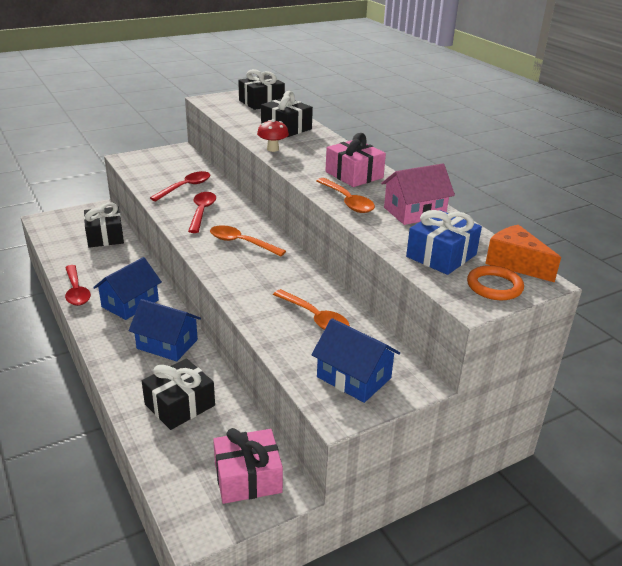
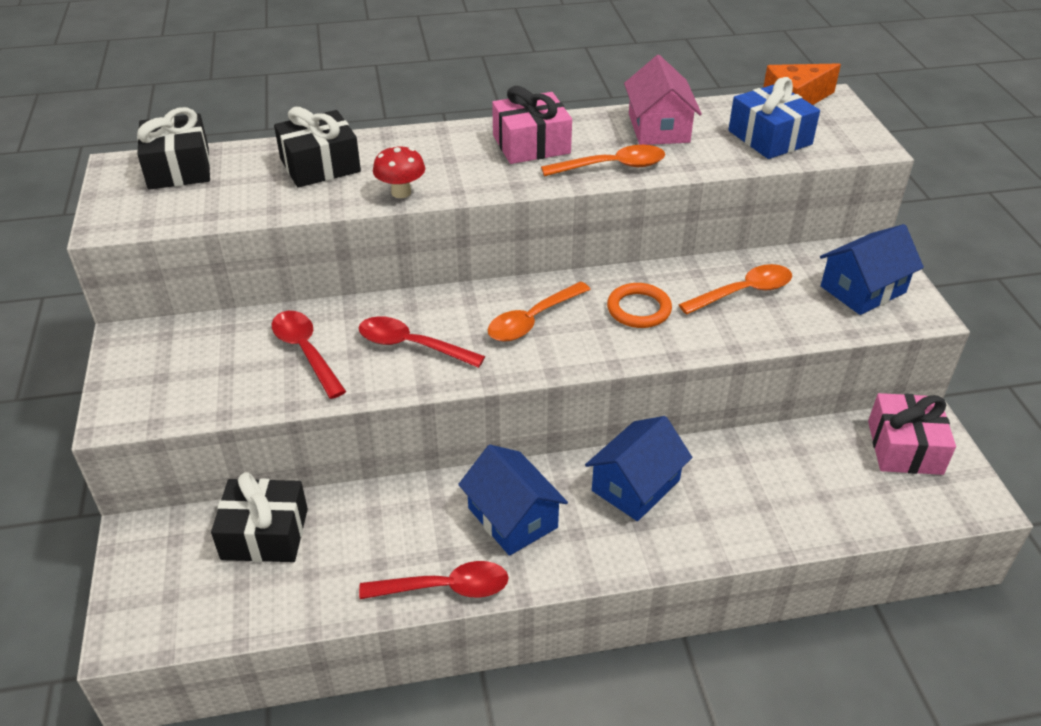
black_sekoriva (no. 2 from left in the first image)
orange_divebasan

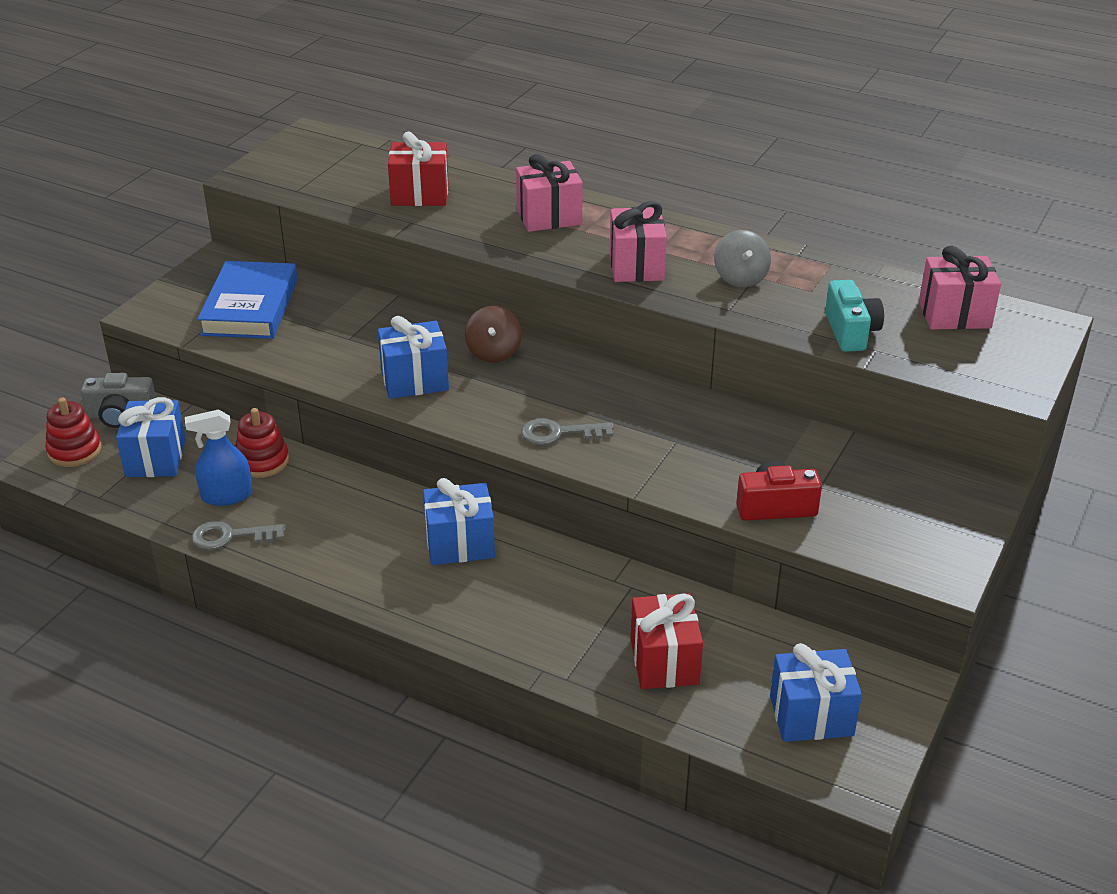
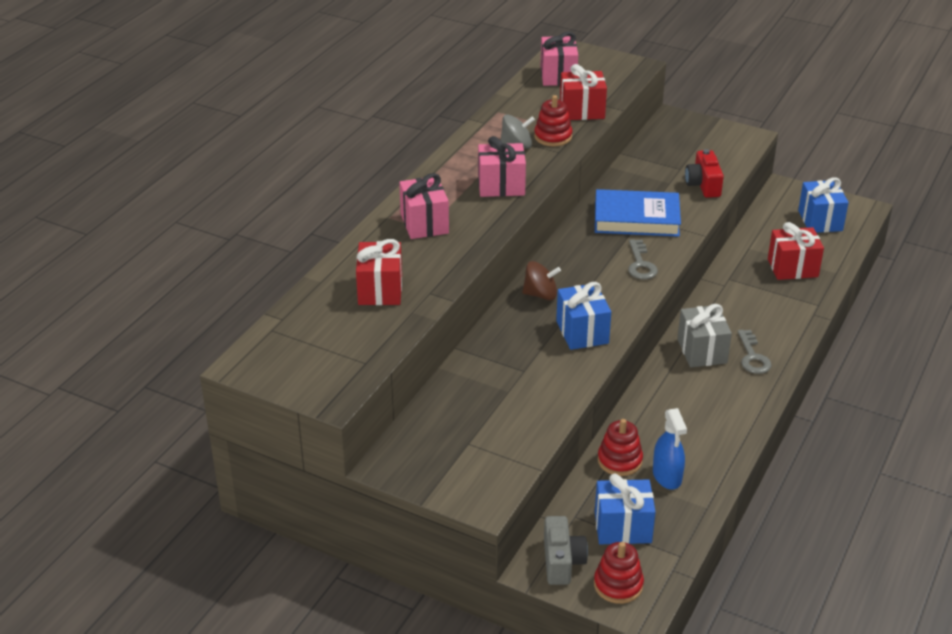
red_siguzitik (no. 1 from left)
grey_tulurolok (no. 2 from left)
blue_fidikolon
red_sekoriva (no. 2 from left)
grey_sekoriva

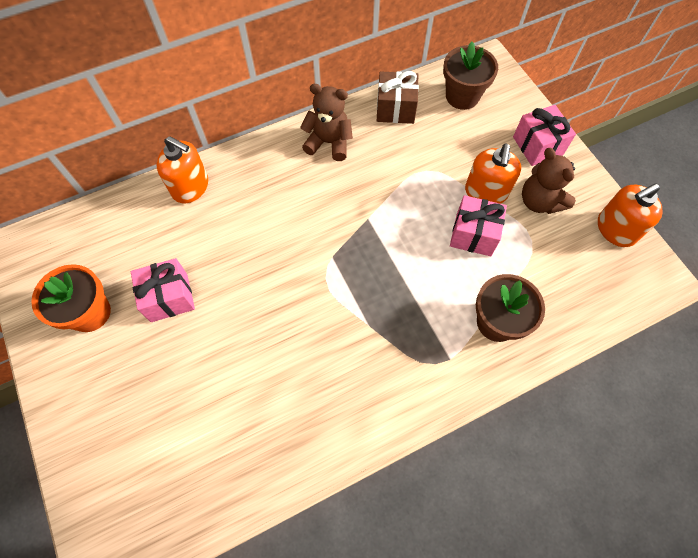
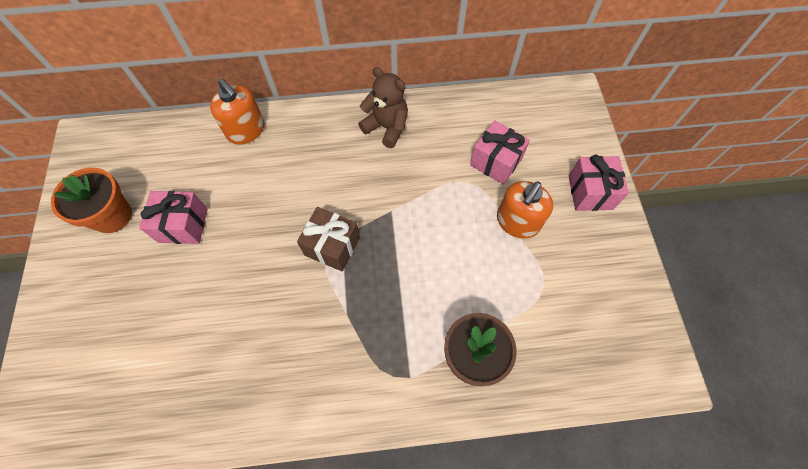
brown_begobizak (no. 1 from left in the first image)
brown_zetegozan (no. 2 from left in the first image)
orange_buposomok (no. 3 from left in the first image)
brown_sekoriva
pink_sekoriva (no. 2 from left)

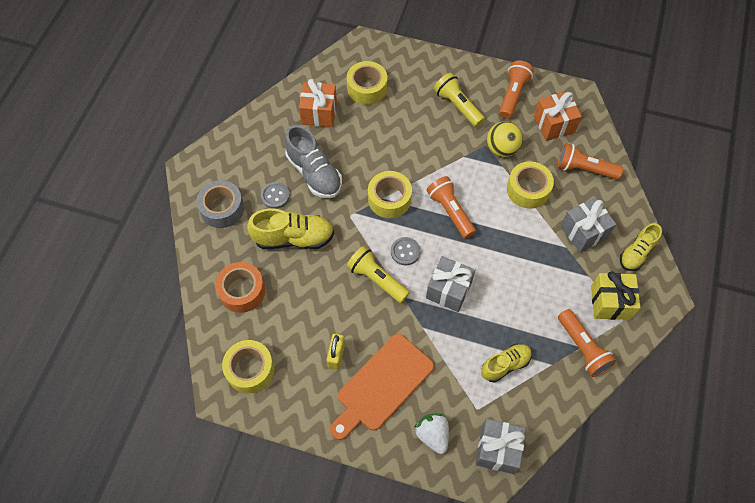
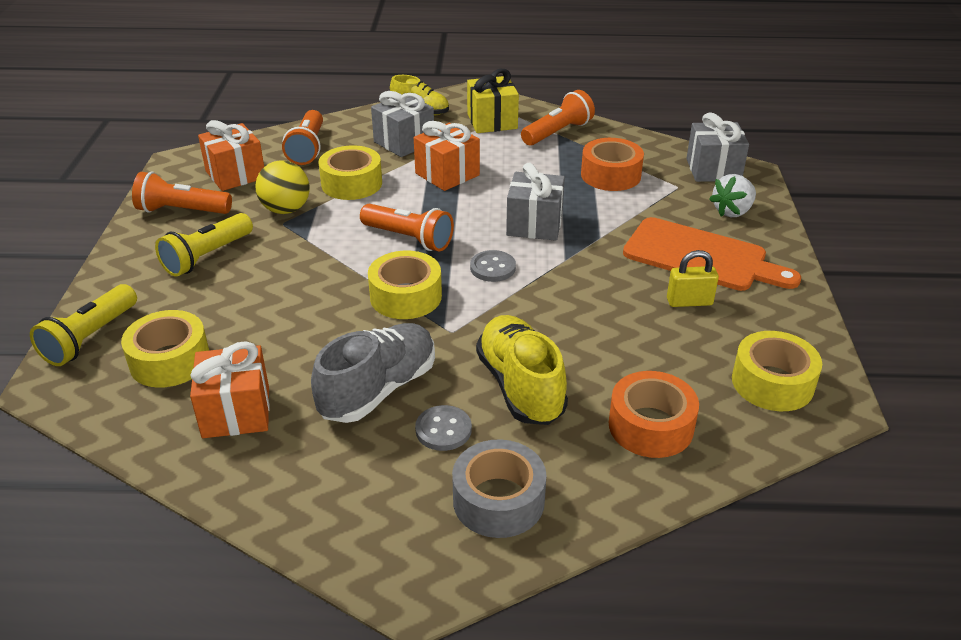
orange_sekoriva (no. 3 from left)
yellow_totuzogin (no. 1 from left)
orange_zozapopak (no. 1 from left)
orange_totuzogin (no. 3 from left)

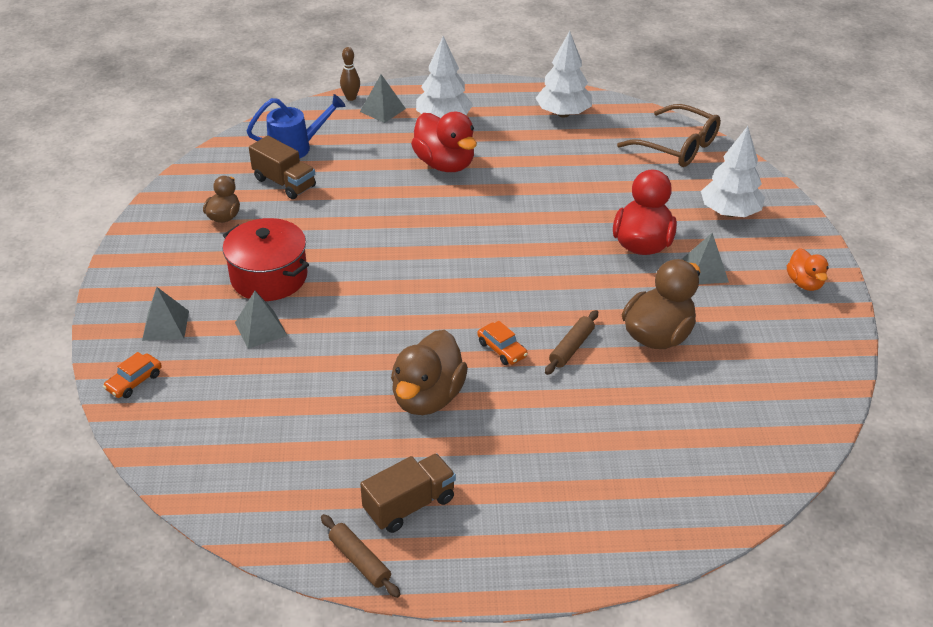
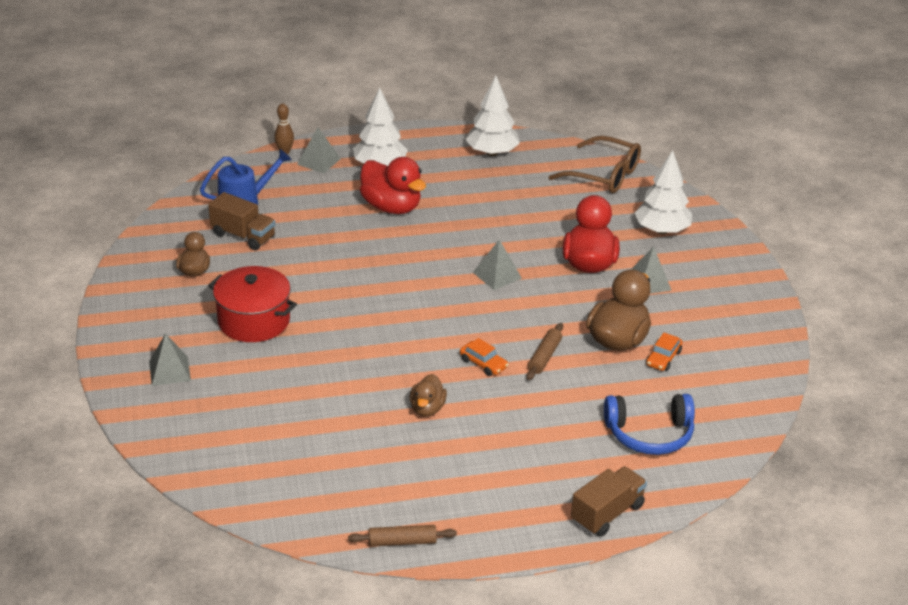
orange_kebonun
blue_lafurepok
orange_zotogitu (no. 2 from left)
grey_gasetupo (no. 3 from left)
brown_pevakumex (no. 2 from left)
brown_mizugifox (no. 1 from left)
brown_kebonun (no. 2 from left)

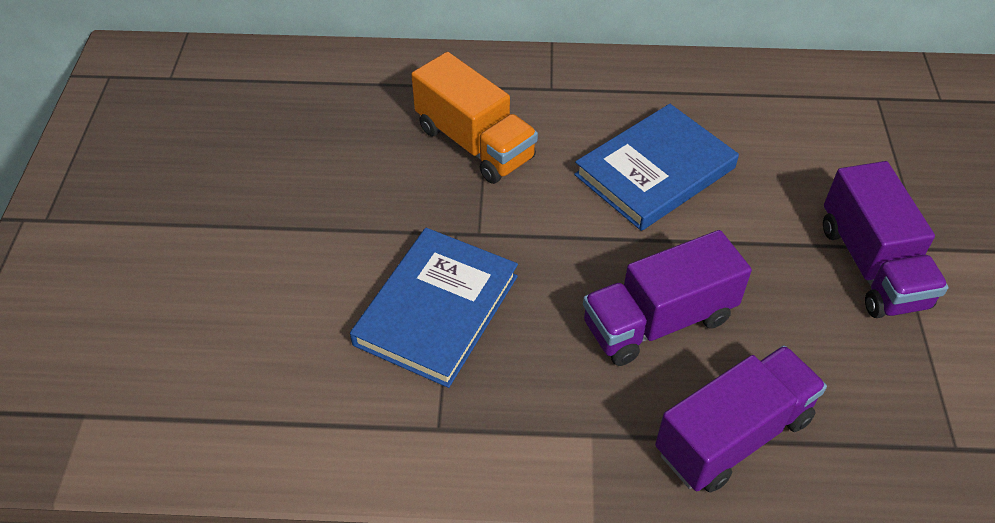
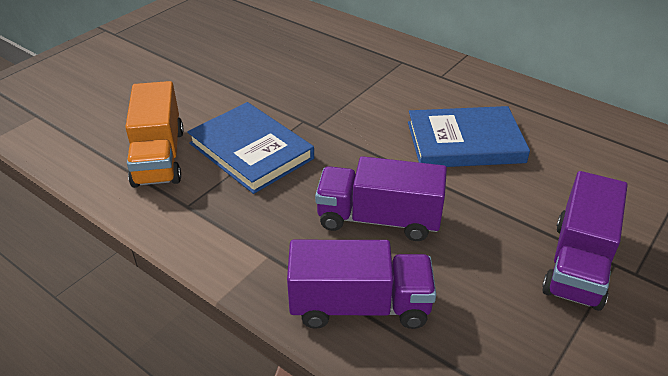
orange_pevakumex
blue_fidikolon (no. 1 from left)

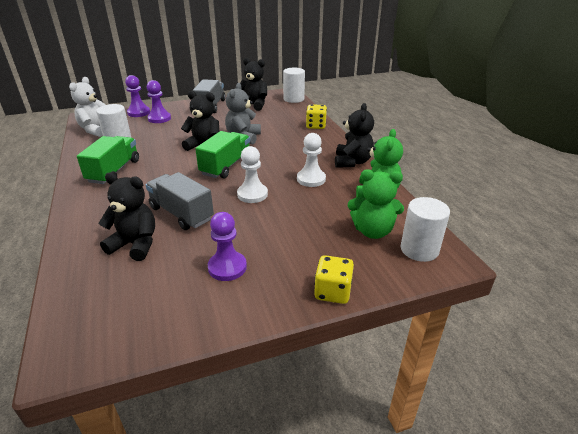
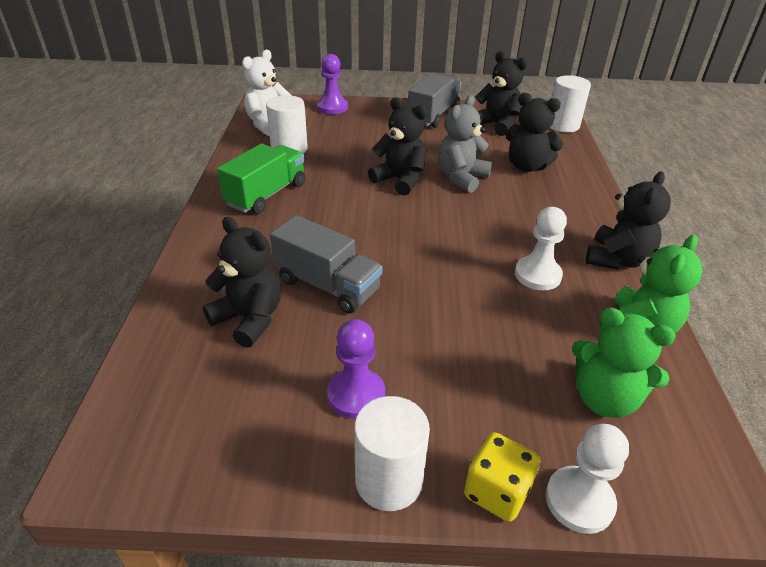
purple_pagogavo (no. 2 from left in the first image)
green_pevakumex (no. 2 from left in the first image)
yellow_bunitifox (no. 1 from left in the first image)
black_zetegozan (no. 4 from left)
white_pagogavo (no. 2 from left)
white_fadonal (no. 2 from left)
grey_pevakumex (no. 1 from left)

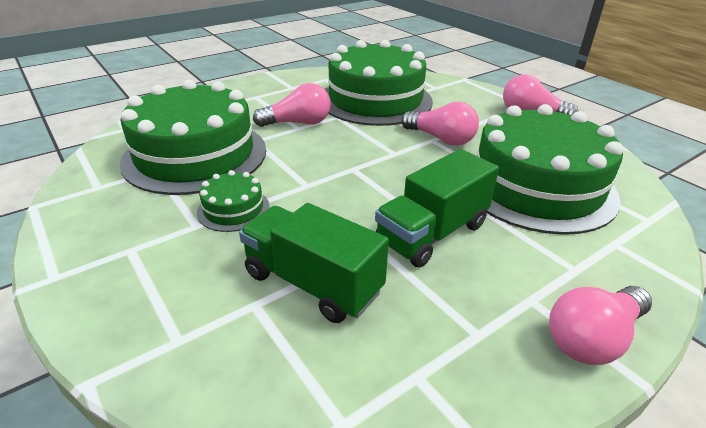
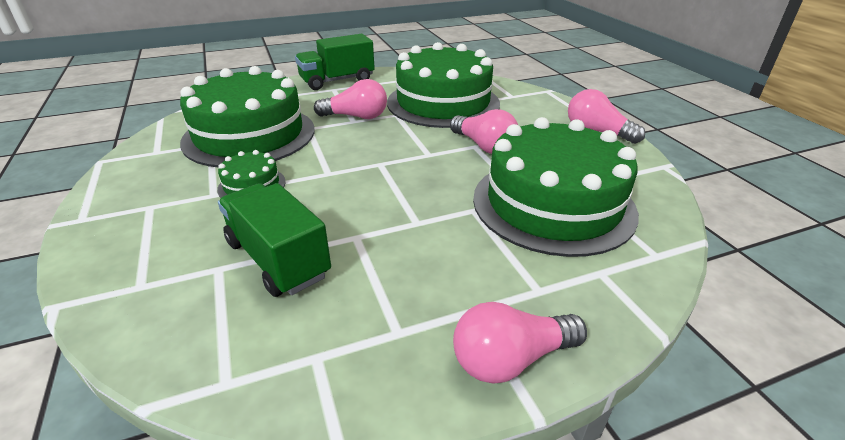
green_pevakumex (no. 2 from left)

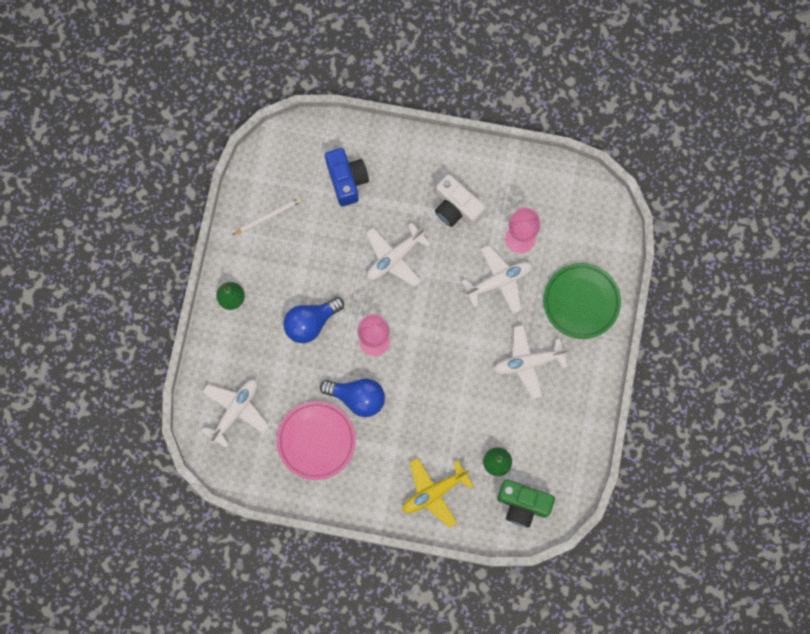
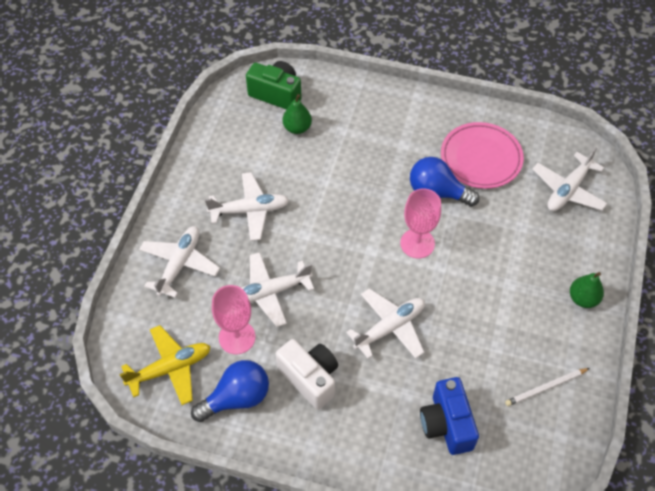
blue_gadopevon (no. 1 from left)
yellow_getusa
white_getusa (no. 1 from left)

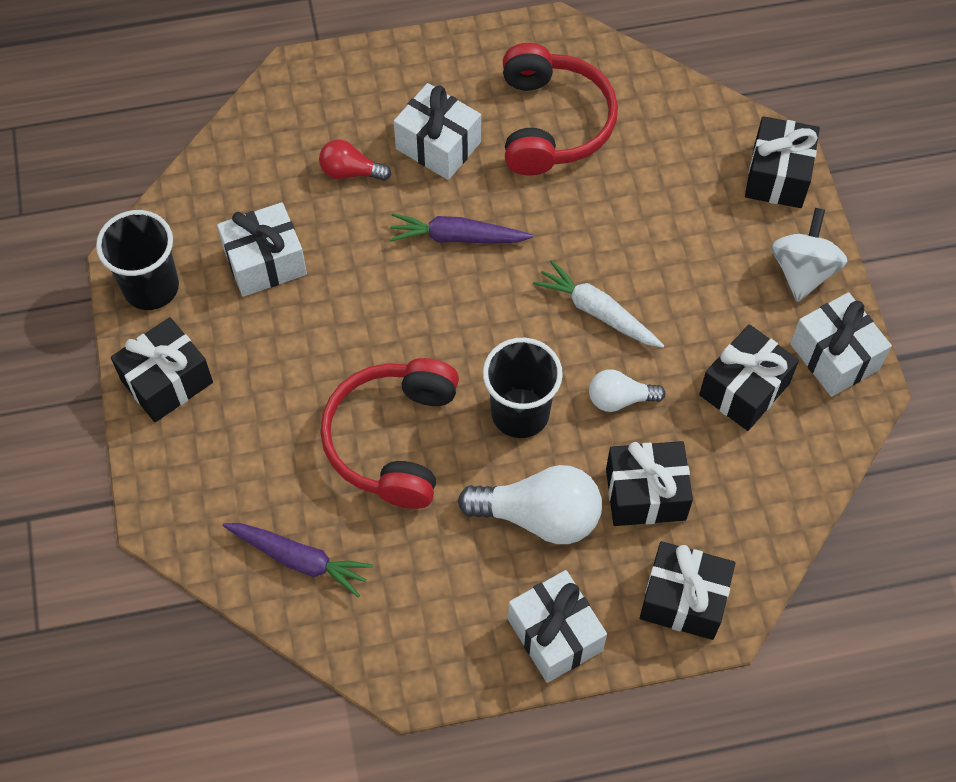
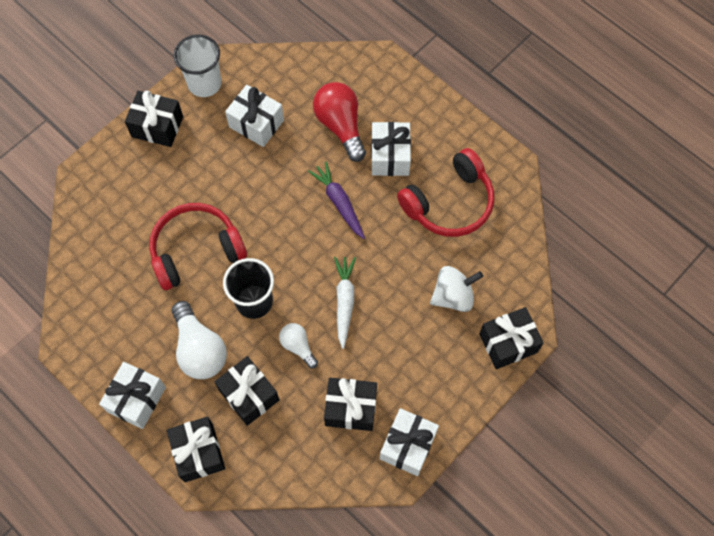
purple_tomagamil (no. 1 from left in the first image)
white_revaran
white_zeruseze
red_gadopevon

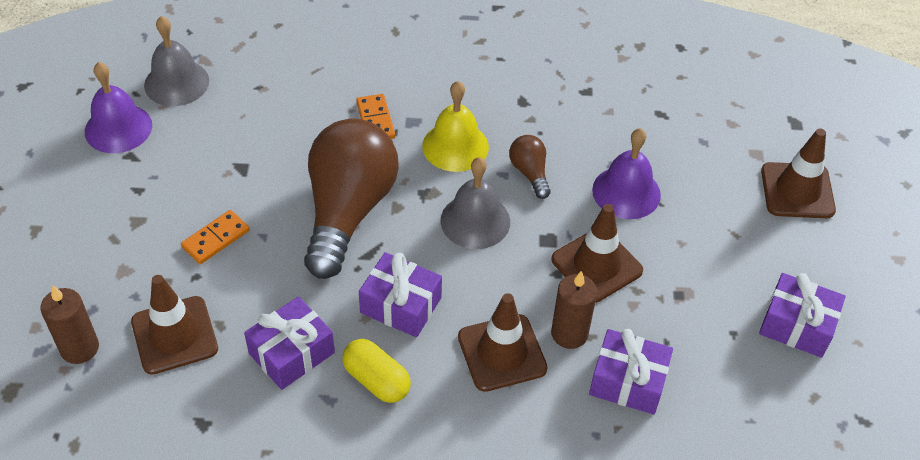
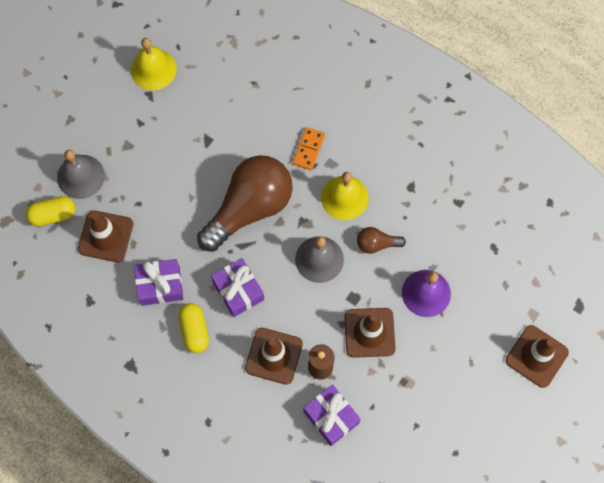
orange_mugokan (no. 1 from left in the first image)
purple_sekoriva (no. 4 from left in the first image)
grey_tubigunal (no. 1 from left)
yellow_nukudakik (no. 1 from left)
yellow_tubigunal (no. 1 from left)
brown_gadopevon (no. 2 from left)

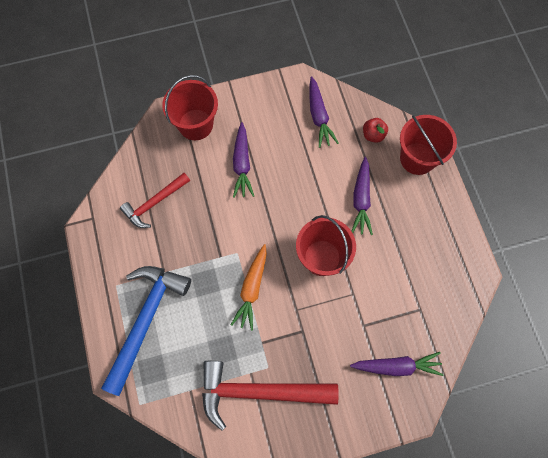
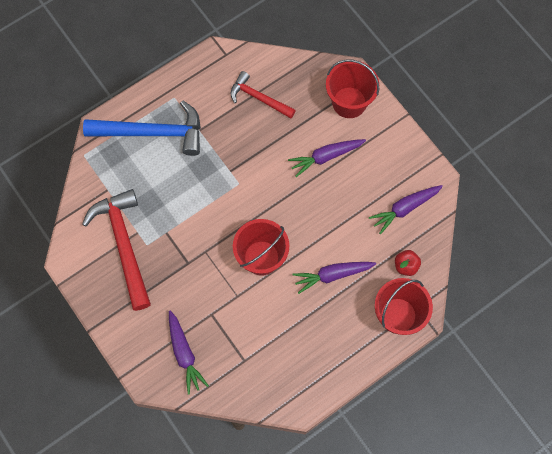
orange_tomagamil

